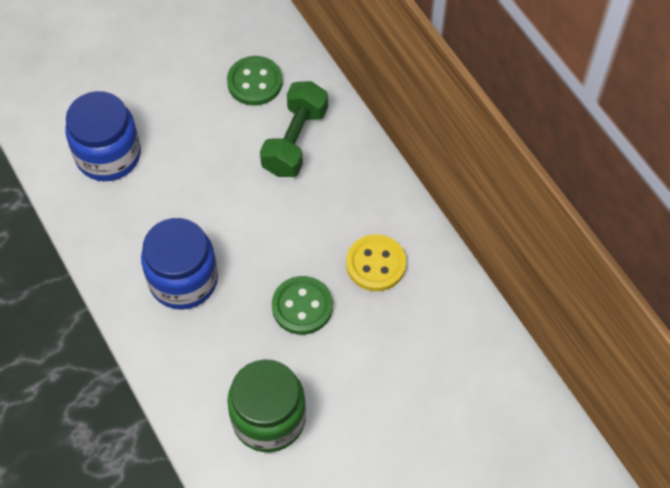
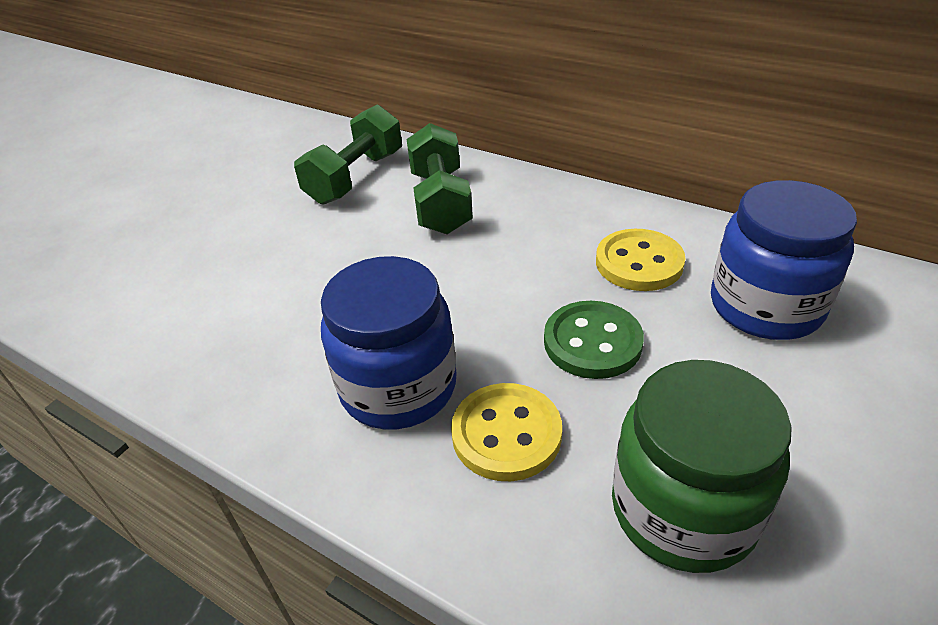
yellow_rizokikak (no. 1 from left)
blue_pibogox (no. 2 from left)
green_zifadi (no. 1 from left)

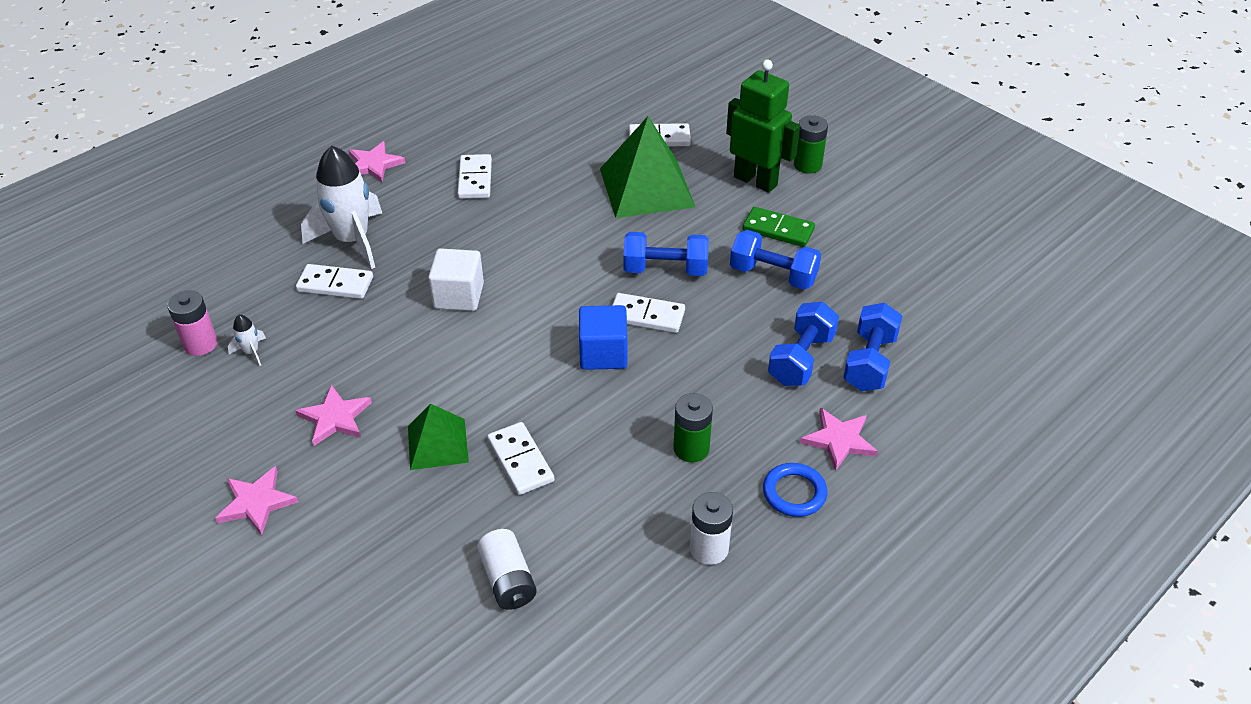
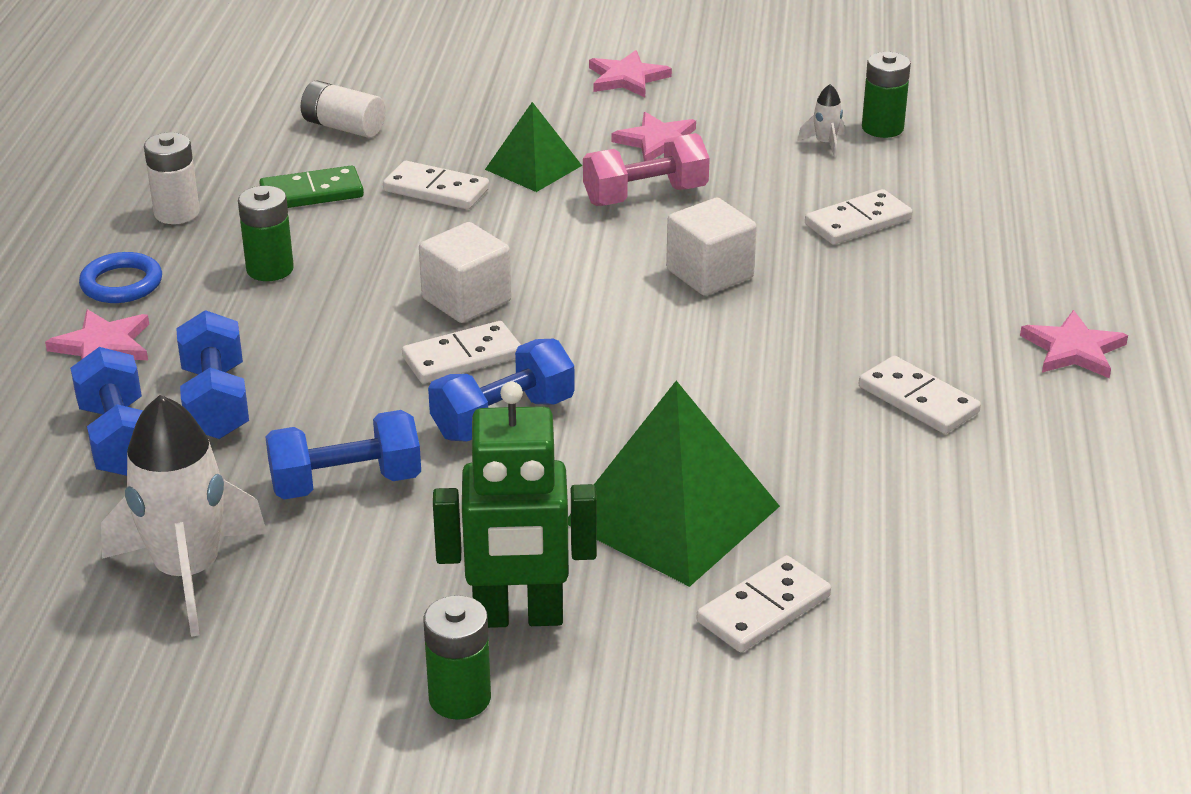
pink_zifadi
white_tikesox (no. 1 from left)
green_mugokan
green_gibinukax (no. 3 from left)
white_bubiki (no. 1 from left)

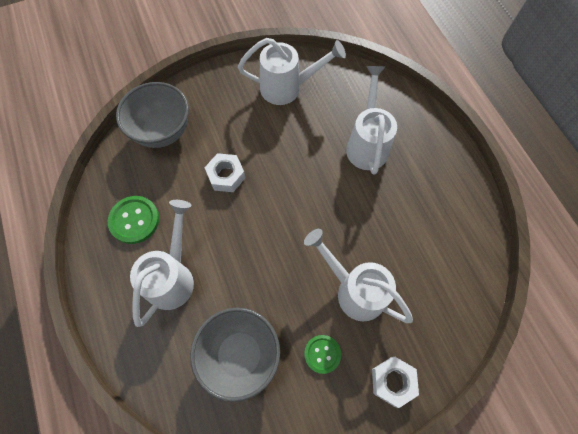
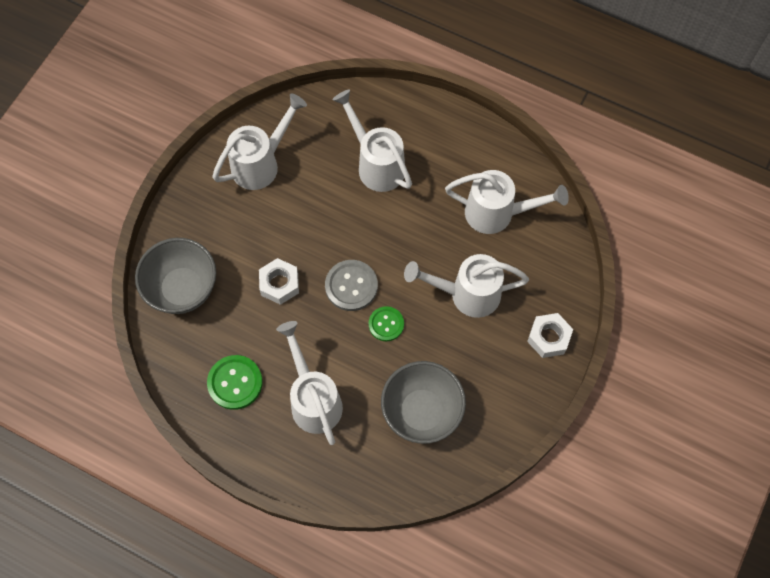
grey_rizokikak
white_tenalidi (no. 5 from left)
green_rizokikak (no. 2 from left)

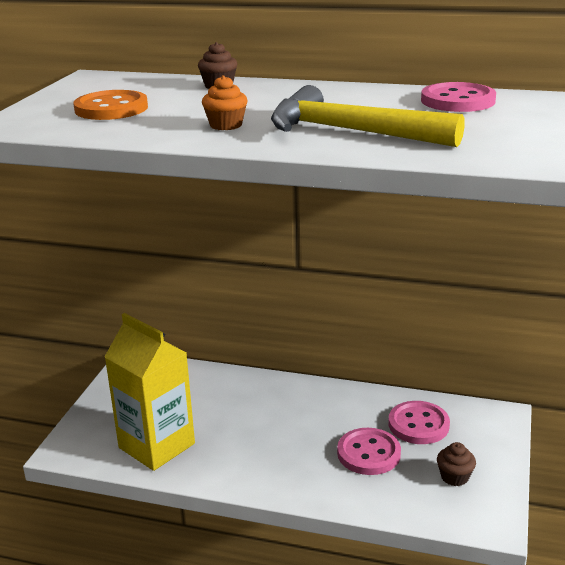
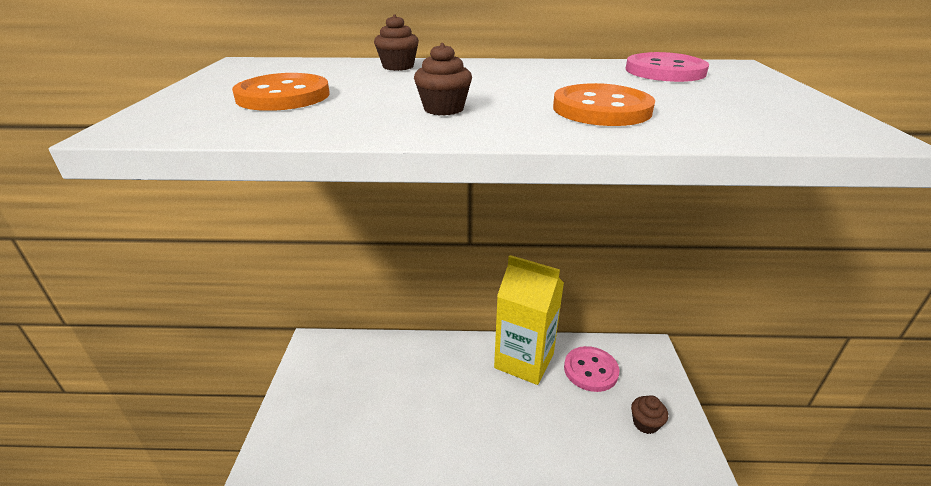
pink_rizokikak (no. 1 from left in the first image)
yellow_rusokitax
orange_rizokikak (no. 2 from left)
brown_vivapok (no. 2 from left)

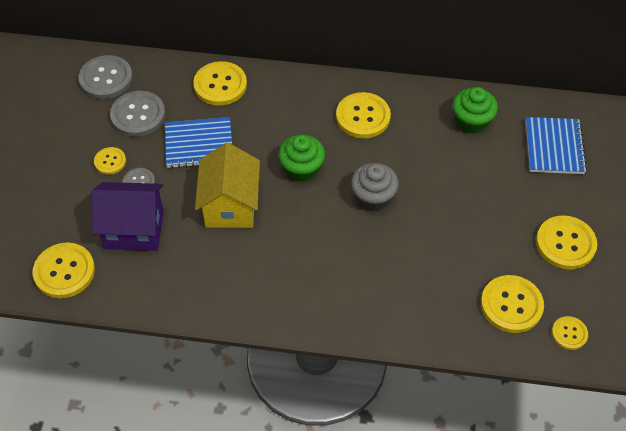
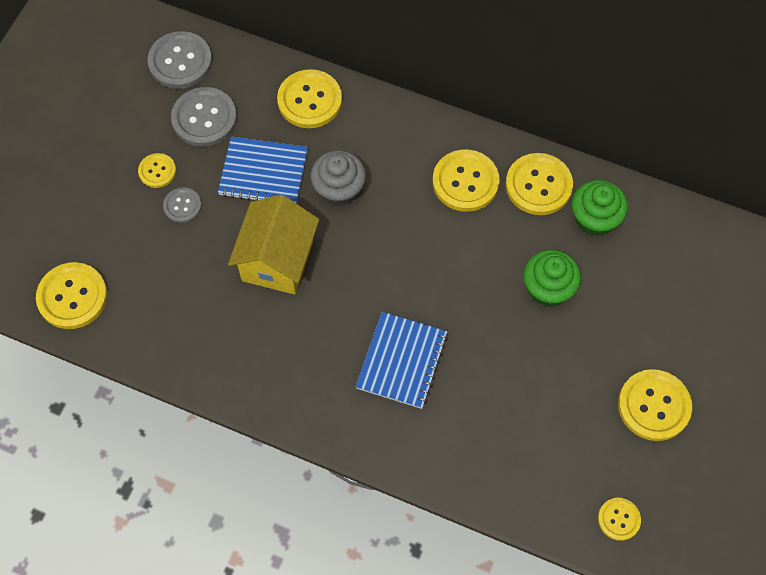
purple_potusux
green_vivapok (no. 1 from left)
grey_vivapok
yellow_rizokikak (no. 5 from left)
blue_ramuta (no. 2 from left)

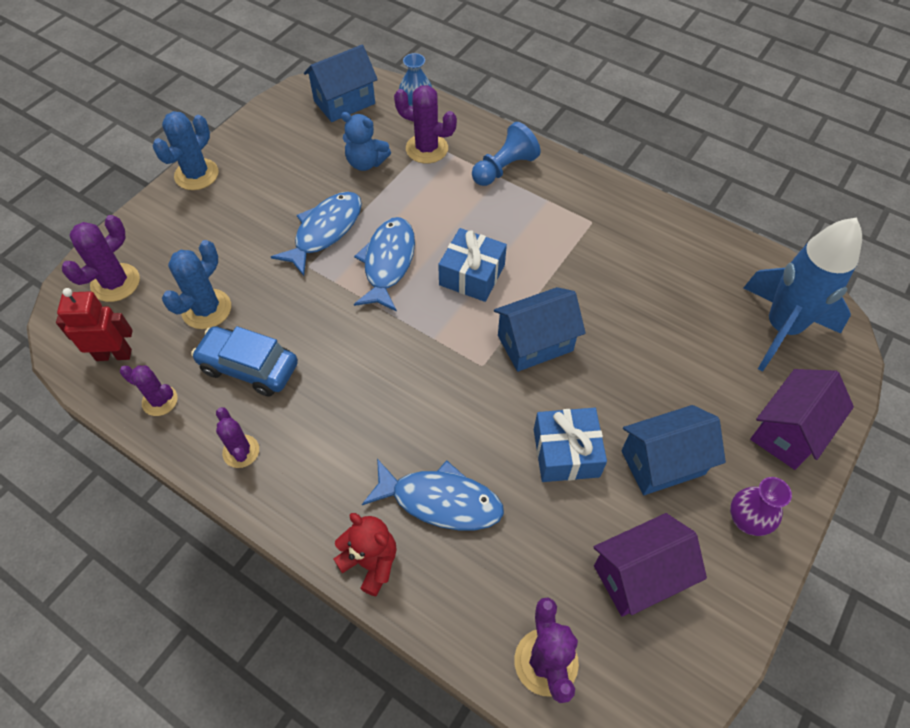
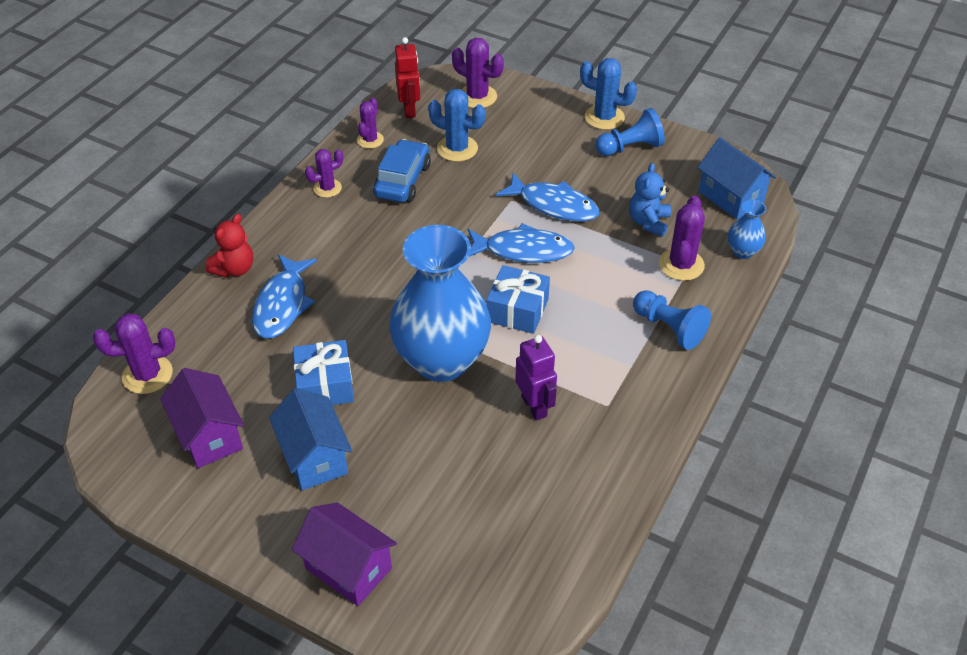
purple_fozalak
blue_tikesox
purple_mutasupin
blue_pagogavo (no. 1 from left)
blue_fozalak (no. 1 from left)

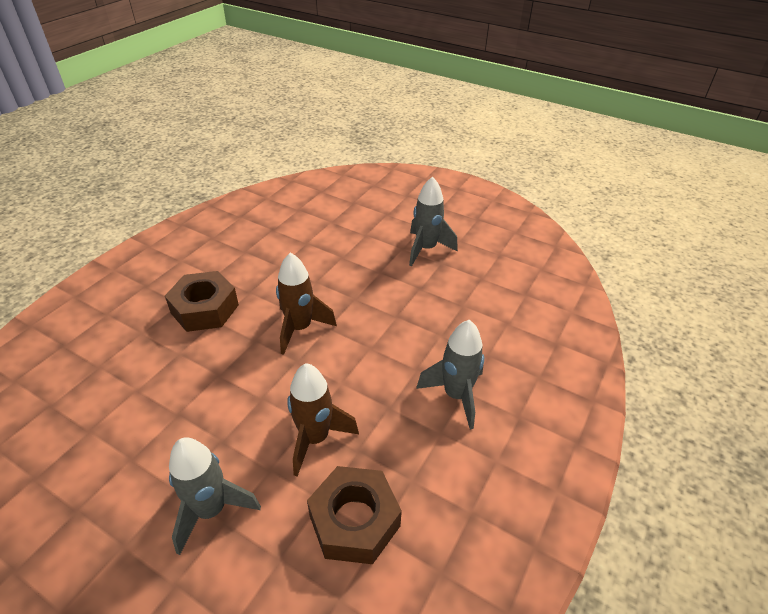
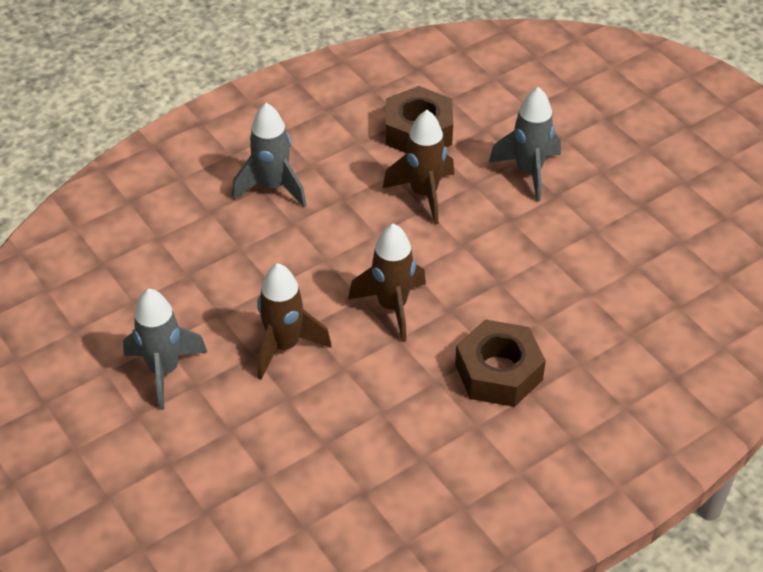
brown_tikesox (no. 1 from left)

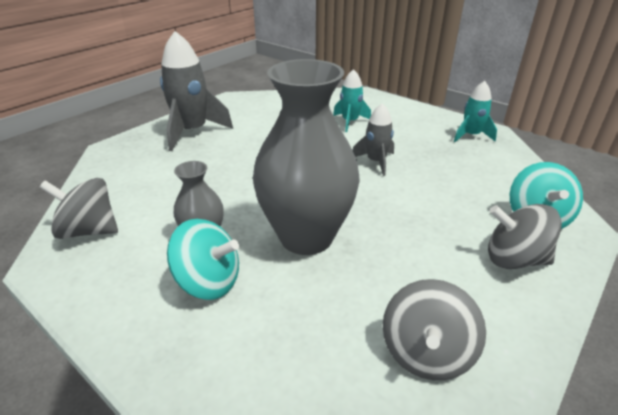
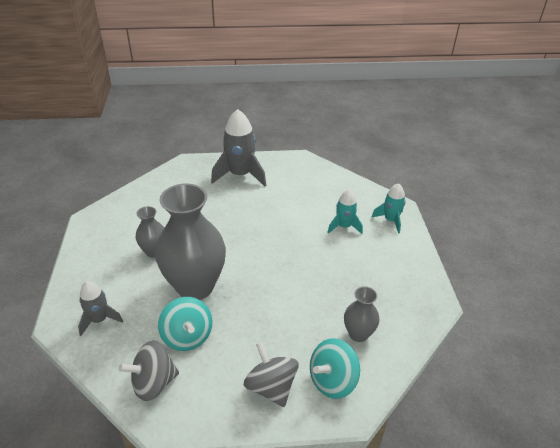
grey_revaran (no. 1 from left in the first image)
grey_fozalak (no. 3 from left)
turquoise_revaran (no. 1 from left)
grey_tikesox (no. 1 from left)
turquoise_tikesox (no. 2 from left)

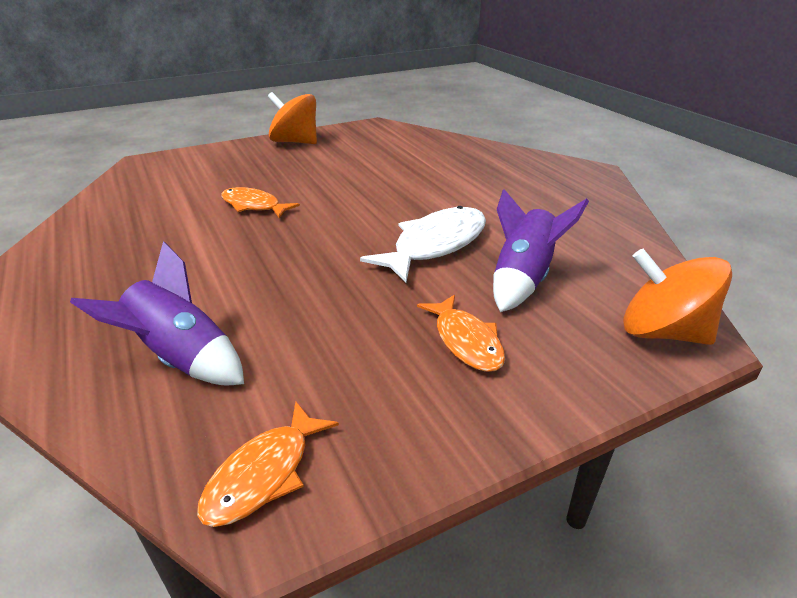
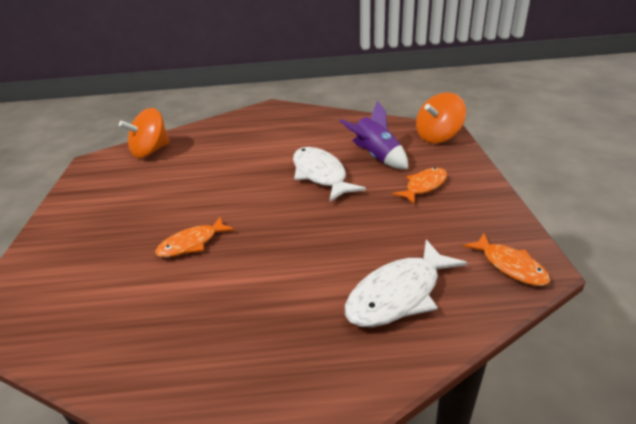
orange_revaran (no. 1 from left)
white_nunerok (no. 2 from left)
orange_nunerok (no. 2 from left)

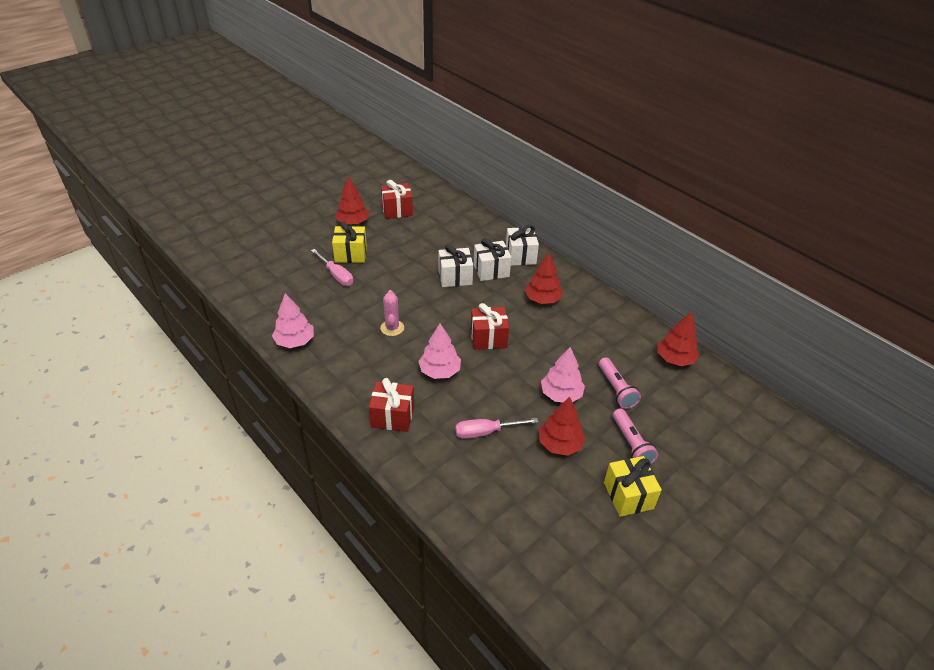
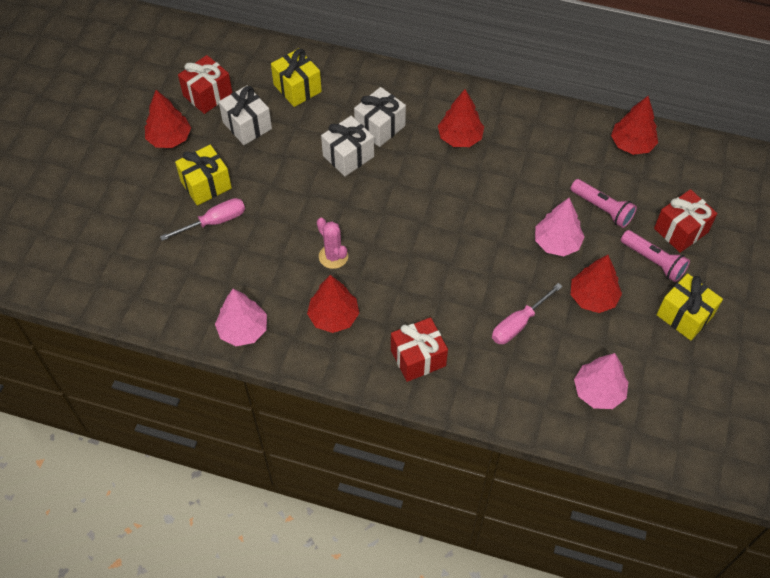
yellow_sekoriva (no. 2 from left)
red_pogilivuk (no. 2 from left)
pink_pogilivuk (no. 3 from left)
red_sekoriva (no. 3 from left)
white_sekoriva (no. 1 from left)
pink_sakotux (no. 1 from left)

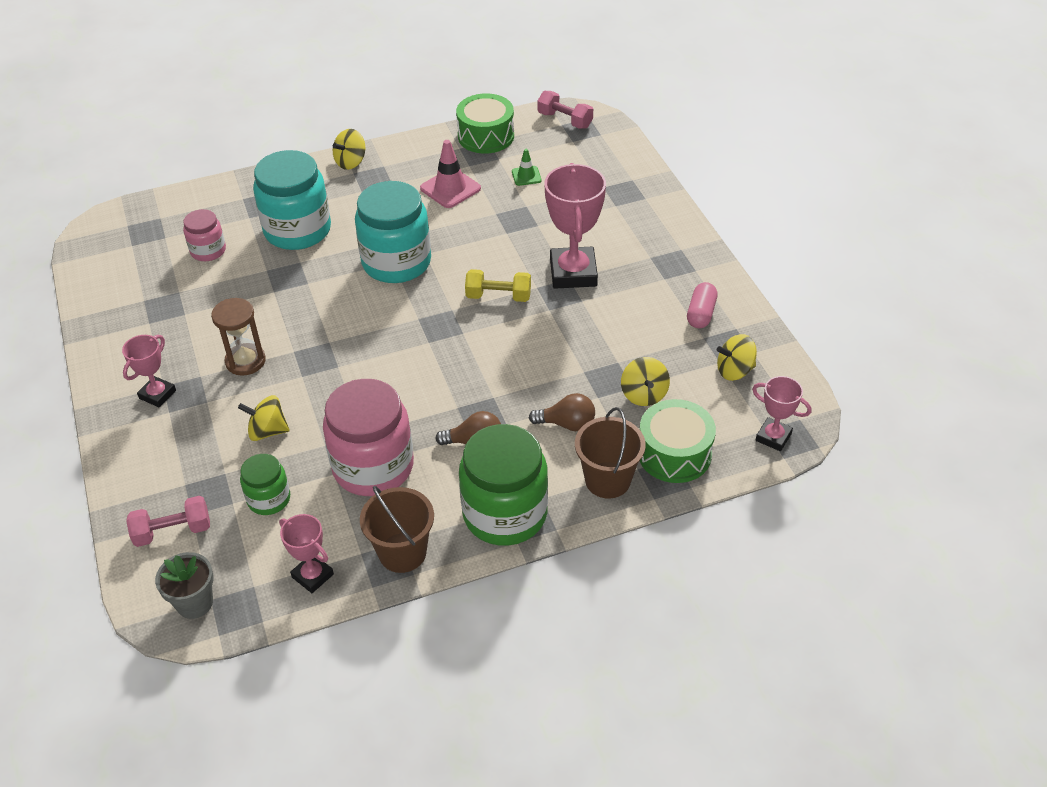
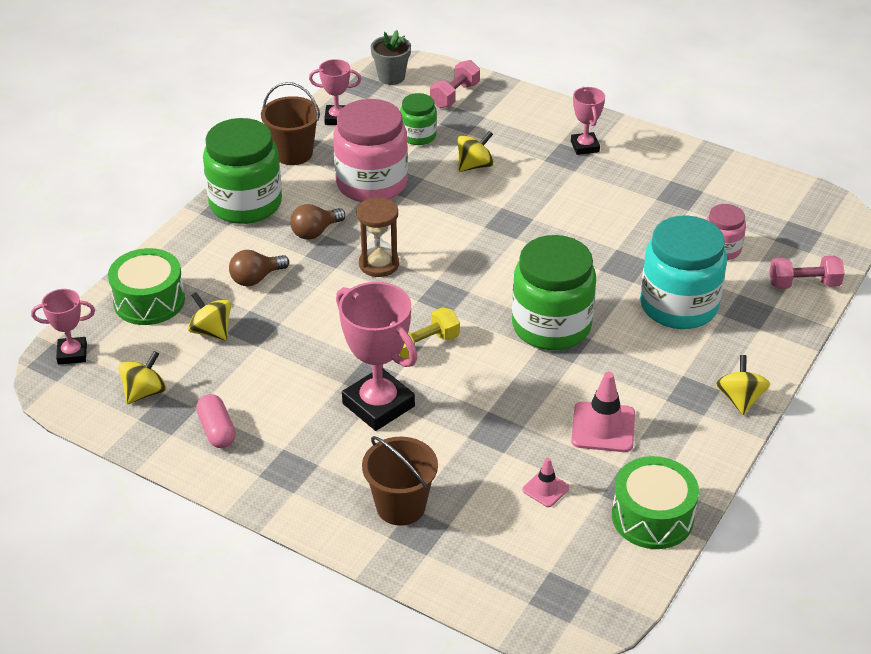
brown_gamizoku
pink_zifadi (no. 2 from left)
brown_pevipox (no. 2 from left)
green_pibogox (no. 3 from left)
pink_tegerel (no. 1 from left)

